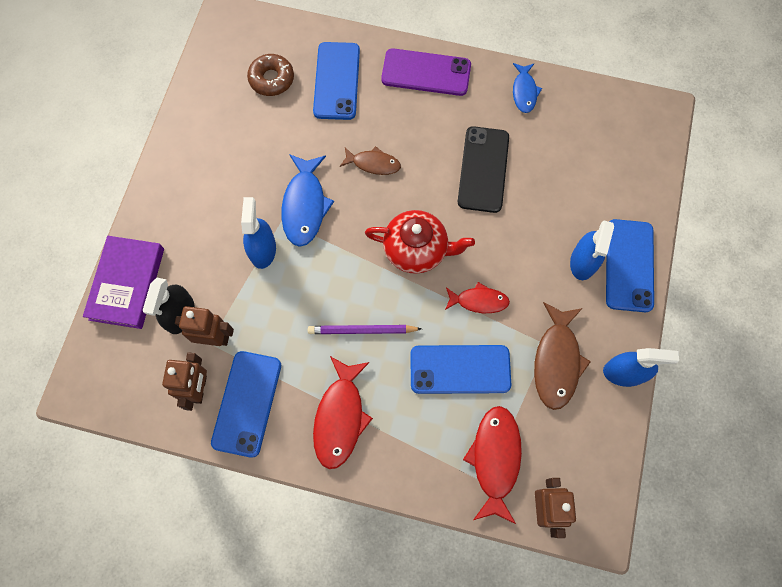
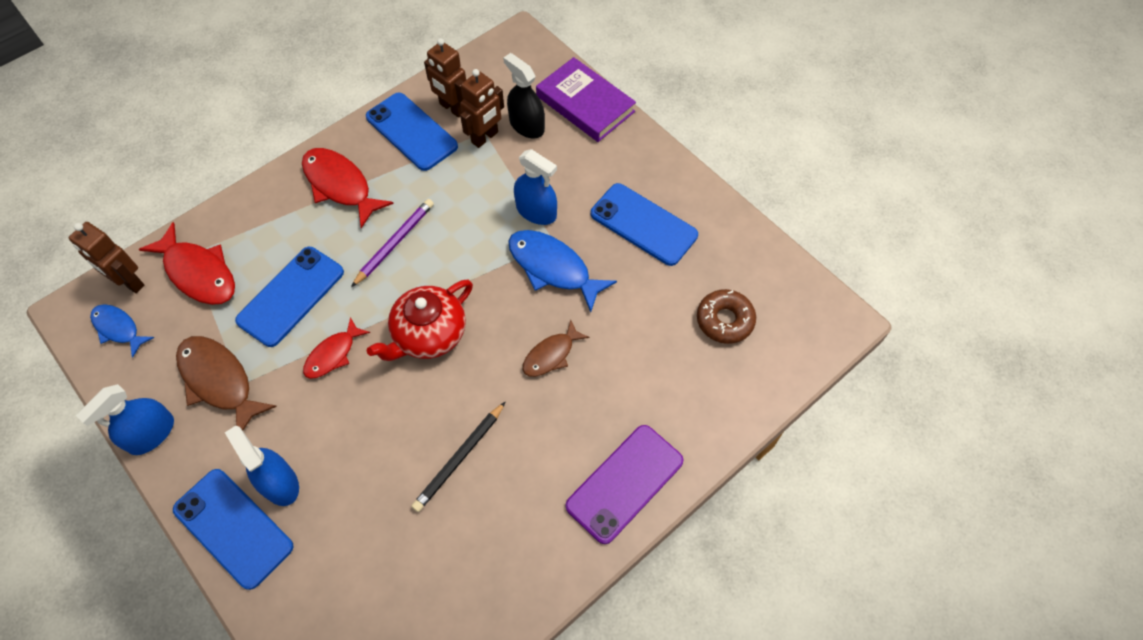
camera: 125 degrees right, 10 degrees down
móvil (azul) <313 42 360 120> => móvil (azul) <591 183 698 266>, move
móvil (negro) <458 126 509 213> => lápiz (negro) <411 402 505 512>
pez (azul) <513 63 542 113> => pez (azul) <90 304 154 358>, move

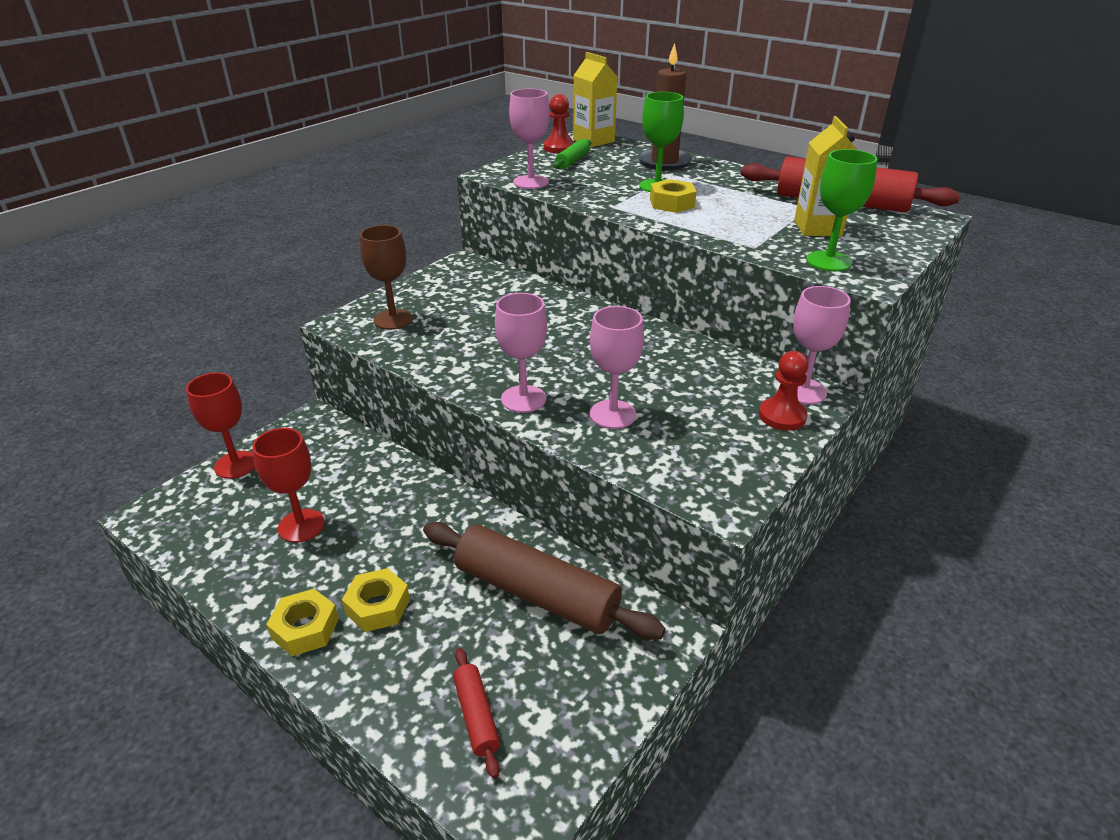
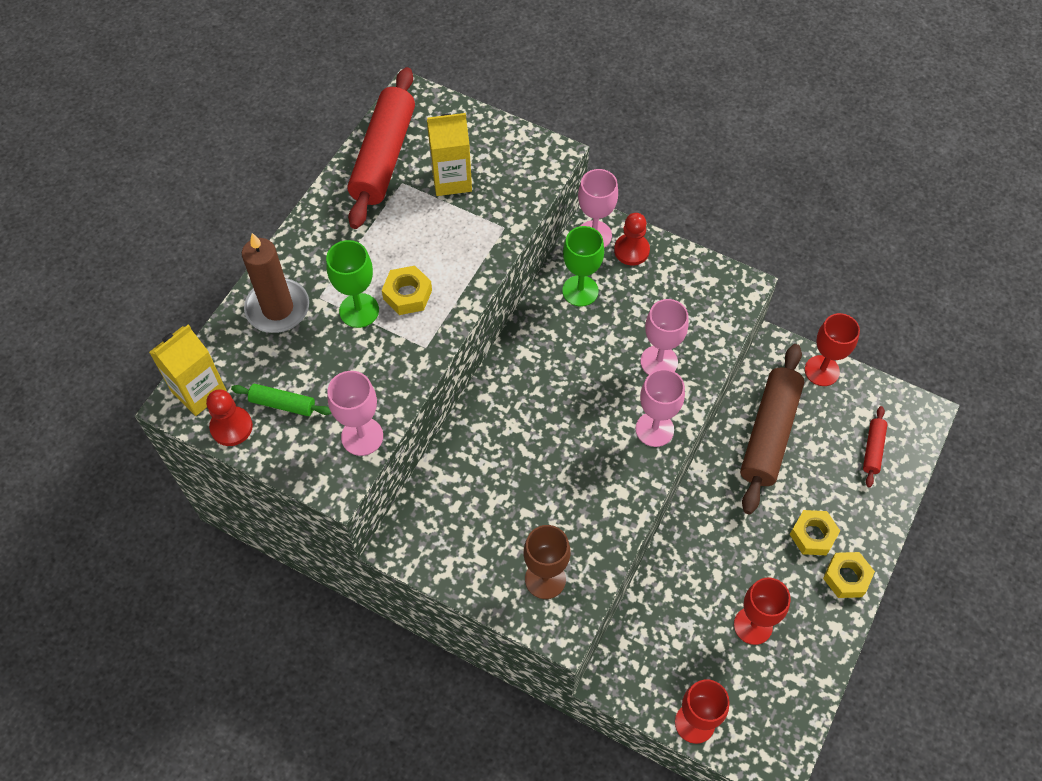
camera: 100 degrees left, 25 degrees up
rodillo (rojo) <453 648 500 778> => rodillo (rojo) <863 406 887 487>, 45 degrees counterclockwise
copa (verde) <806 149 878 271> => copa (verde) <562 226 604 306>, move
nothing => copa (rojo) <805 313 860 386>

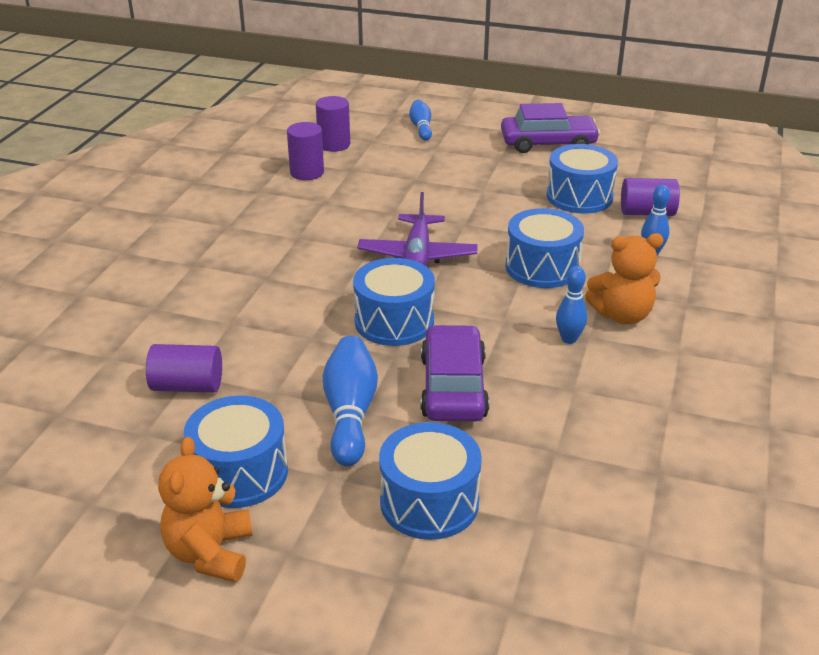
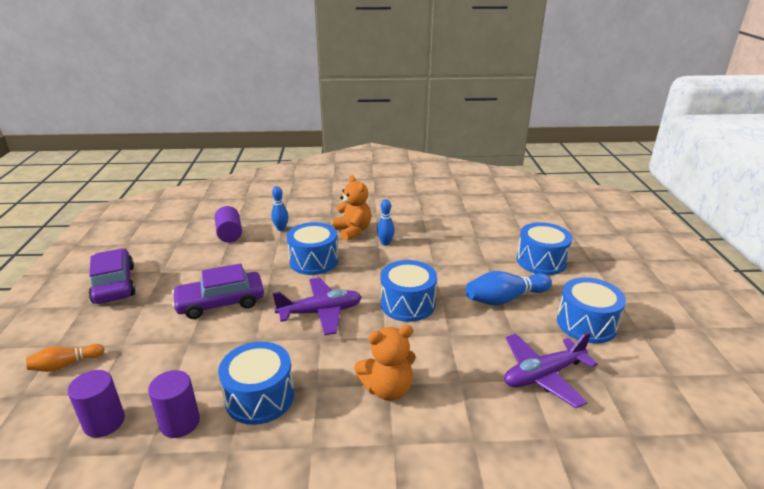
camera: 110 degrees left, 5 degrees down
cilindro (morado) <146 344 222 393> => avión (morado) <504 332 598 408>
osito (naranja) <158 437 252 582> => osito (naranja) <354 325 416 401>, move
bolo (azul) <409 100 432 140> => bolo (naranja) <26 344 104 372>
coche (morado) <421 325 489 421> => coche (morado) <172 263 264 319>, move
tambor (azul) <547 144 618 214> => tambor (azul) <218 342 294 425>, move

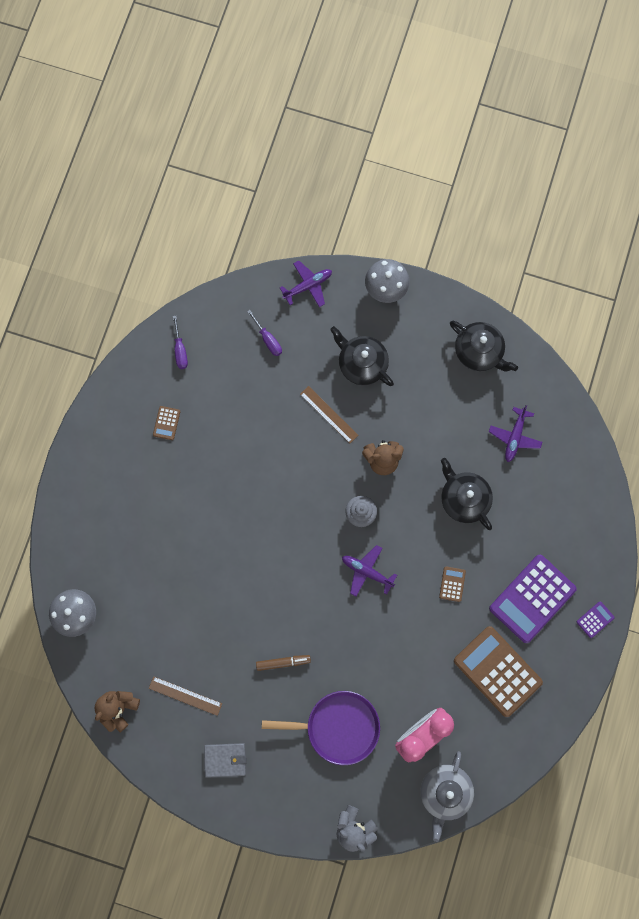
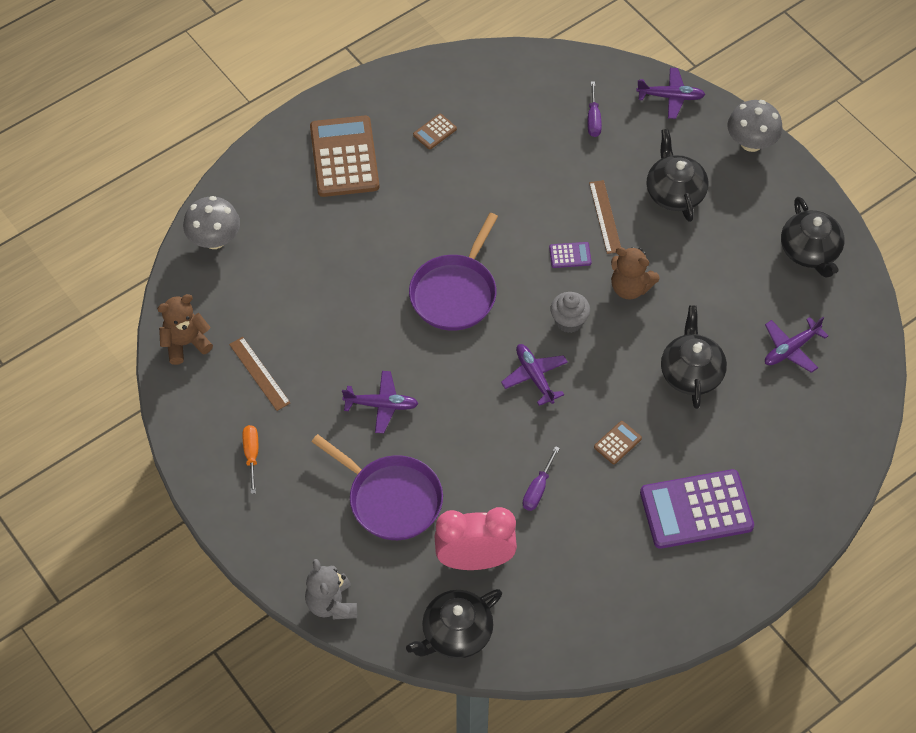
camera: 35 degrees right, 20 degrees down
destornillador (morado) <173 316 188 369> => destornillador (morado) <523 446 560 511>, move
cartera (gris) <204 743 246 778> => destornillador (naranja) <242 425 258 494>
rotulador (marrón) <256 655 311 671> => avión (morado) <342 371 419 433>
tetera (gris) <420 751 474 842> => tetera (negro) <406 589 502 659>
calculadora (marrón) <454 626 543 717> => calculadora (marrón) <310 116 379 197>, move
calculadora (morado) <577 601 615 638> => calculadora (morado) <549 242 591 268>, move
nothing => sartén (morado) <409 213 498 331>

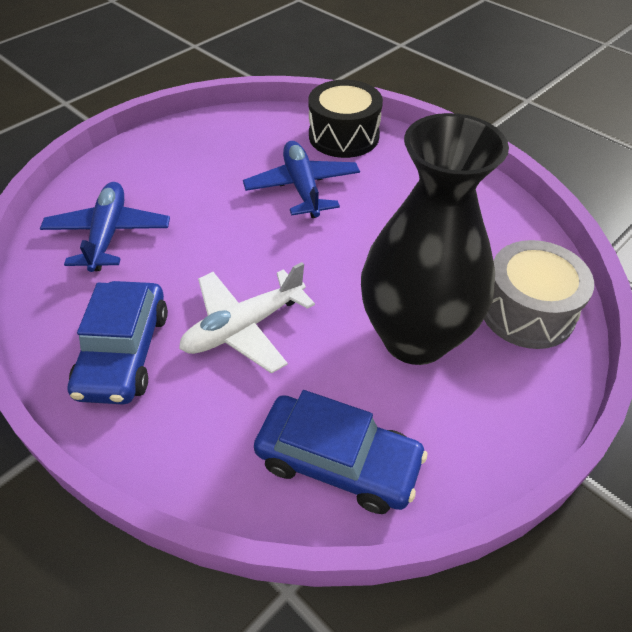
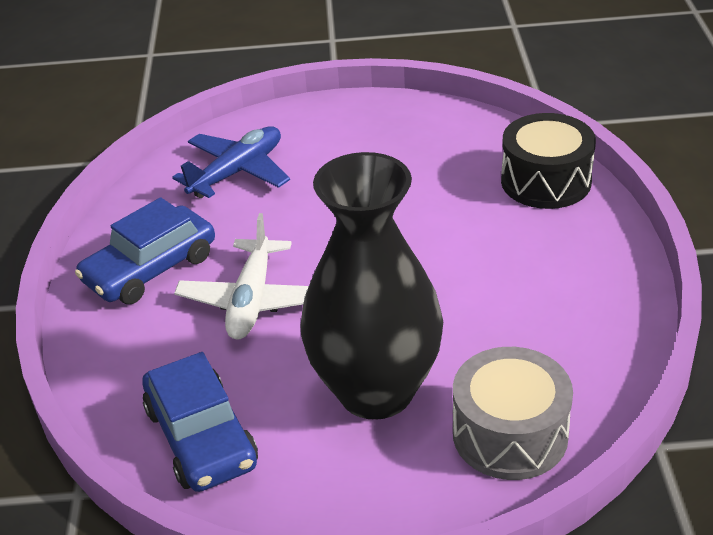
camera: 45 degrees right, 10 degrees down
avión (blanco) <179 262 315 374> => avión (blanco) <174 213 309 340>, 90 degrees counterclockwise
avión (azul) <243 141 360 218> => nothing

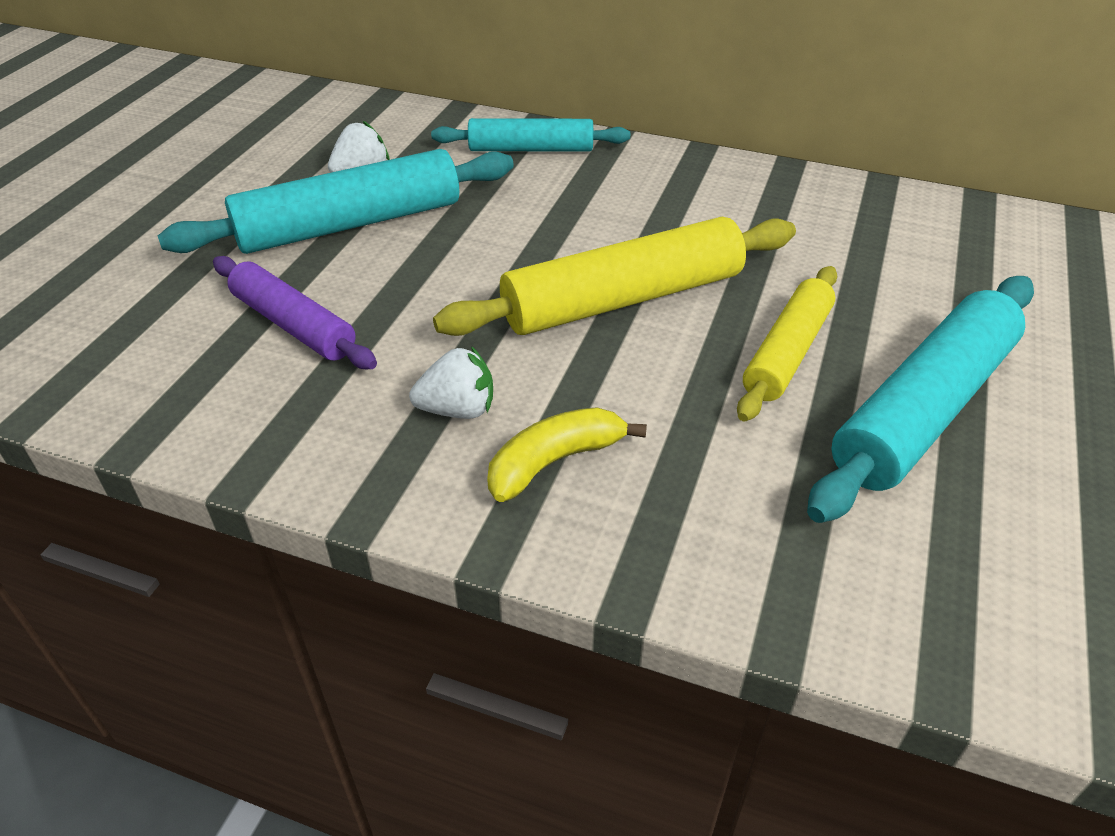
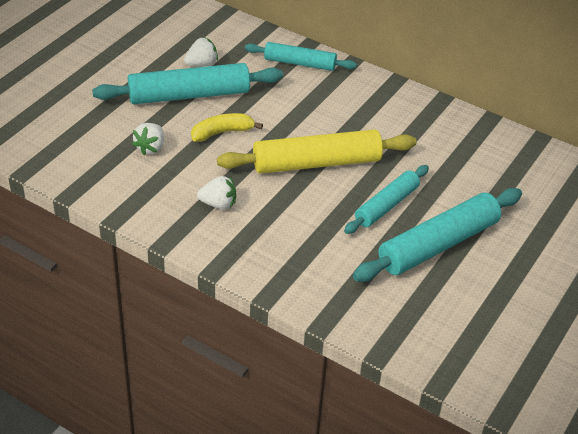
camera: 10 degrees right, 0 degrees up
rodillo (morado) <213 256 377 369> => fresa (blanco) <132 123 164 155>
plátano (amarillo) <487 407 647 502> => plátano (amarillo) <191 113 263 142>, move
rodillo (amarillo) <737 266 837 422> => rodillo (turquesa) <344 165 429 234>

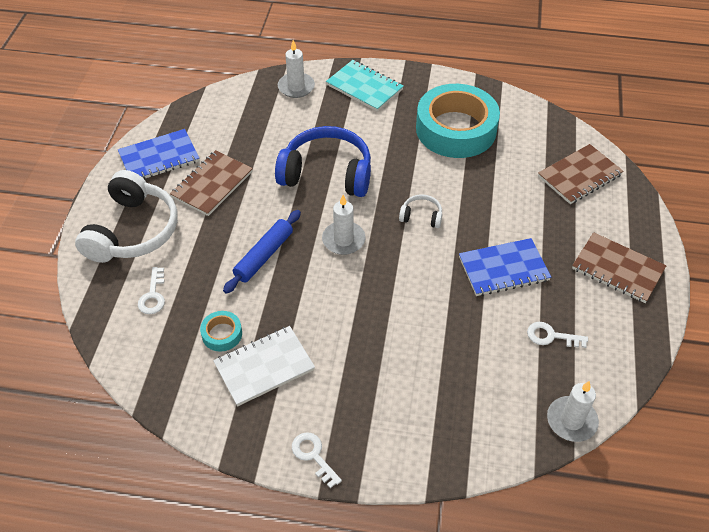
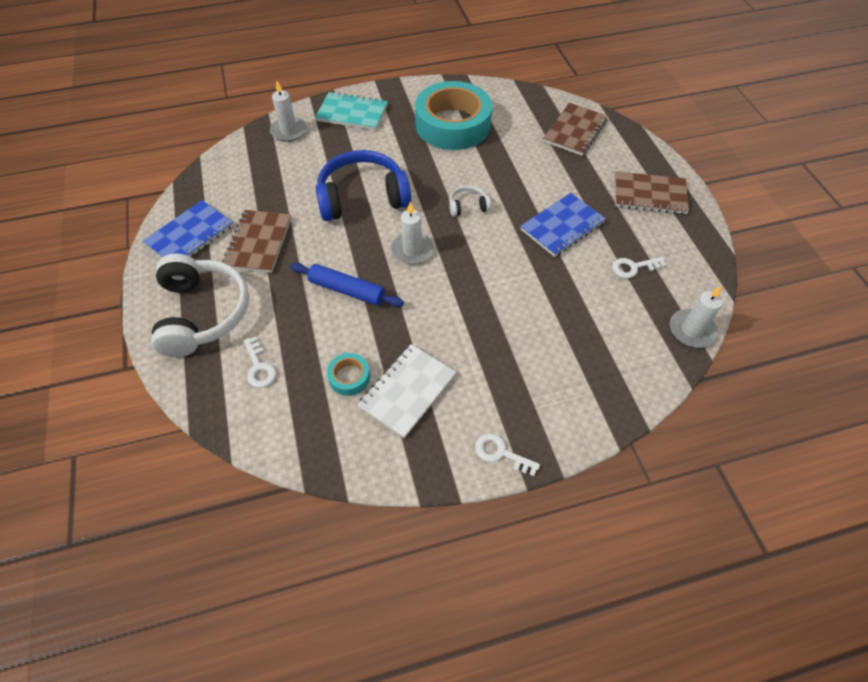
camera: 25 degrees left, 5 degrees up
rodillo (azul) <223 210 301 294> => rodillo (azul) <291 263 404 307>, 75 degrees counterclockwise

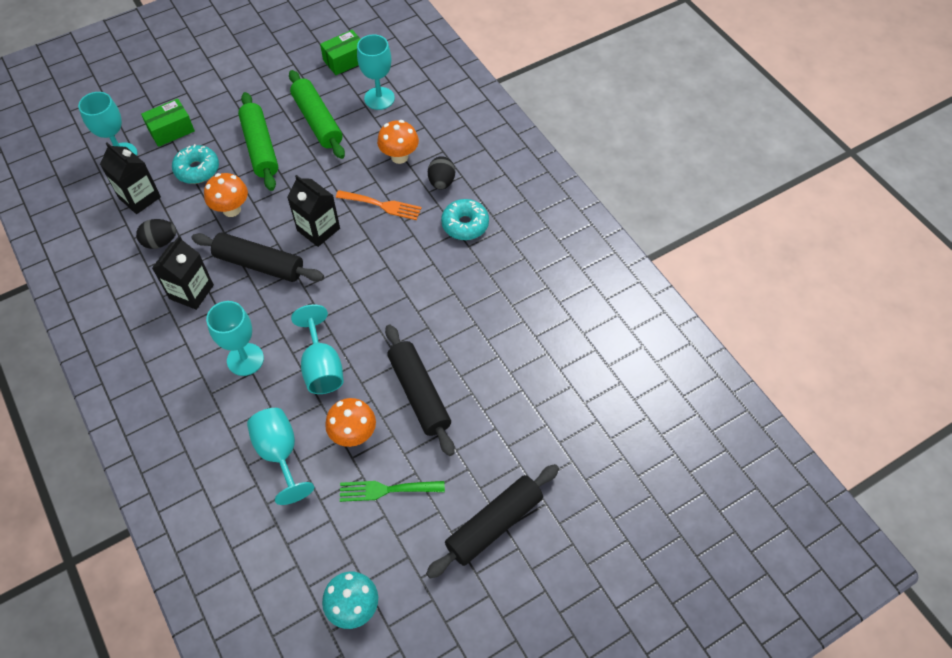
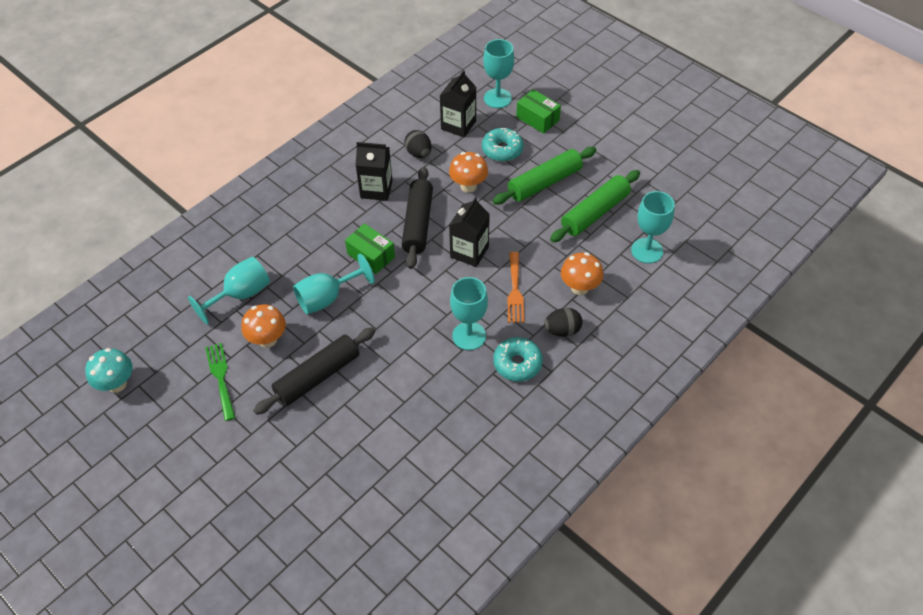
camera: 75 degrees right, 5 degrees down
copa (turquesa) <206 301 264 376> => copa (turquesa) <450 277 488 350>, move
caja (verde) <320 30 360 75> => caja (verde) <345 223 395 274>, move
rodillo (negro) <426 464 559 579> => nothing

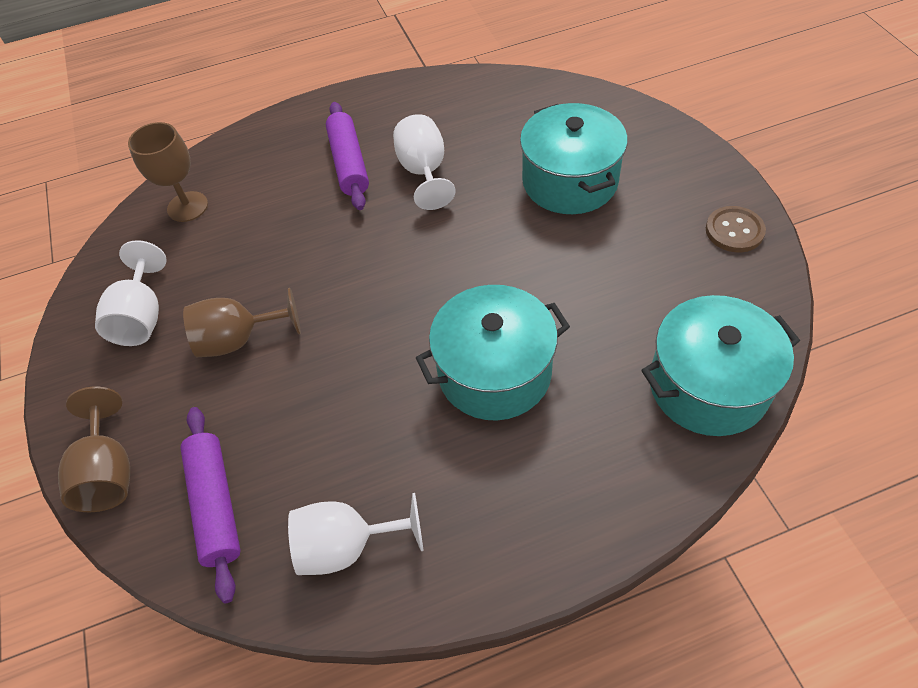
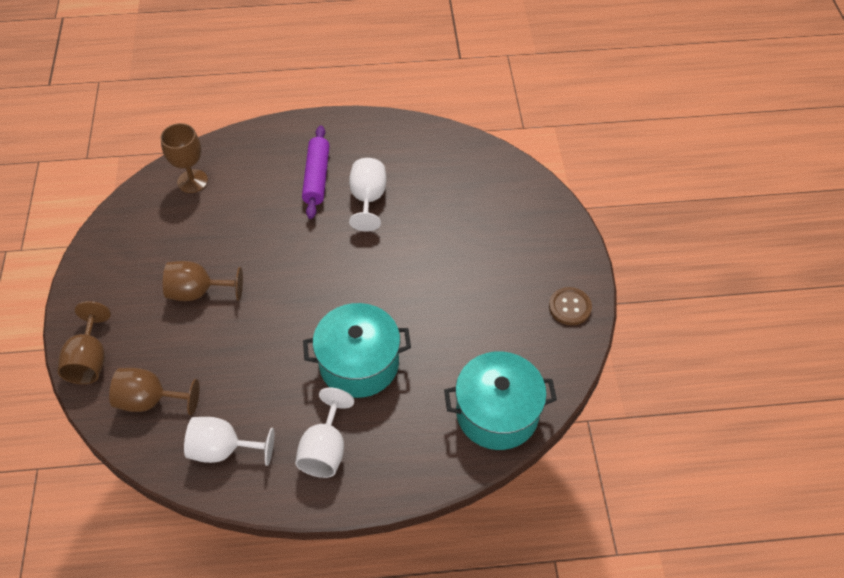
camera: 10 degrees right, 0 degrees up
copa (blanco) <95 240 167 346> => copa (blanco) <295 387 354 478>, move
rodillo (morado) <180 407 241 603> => copa (marrón) <109 368 200 415>
olla (turquesa) <520 103 628 214> => nothing

